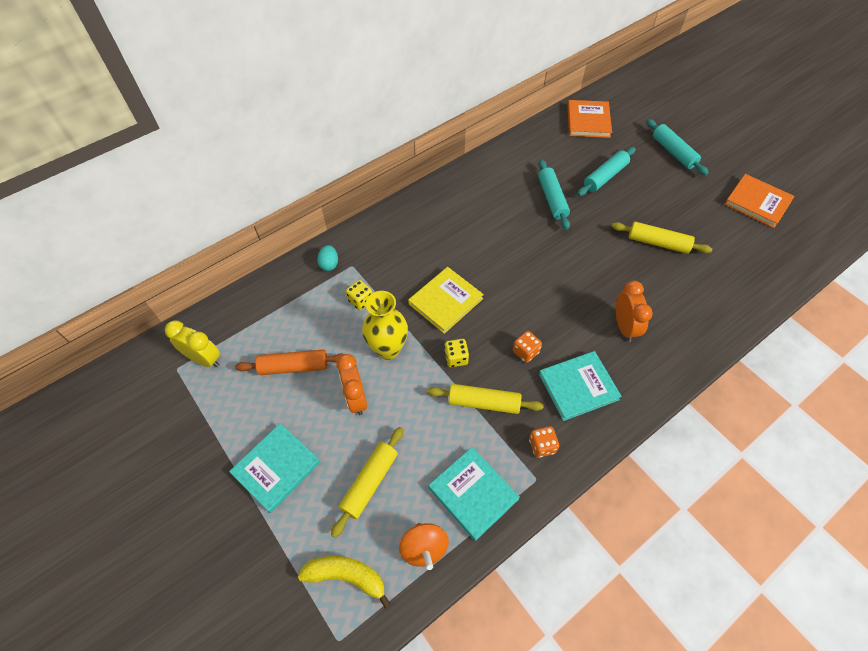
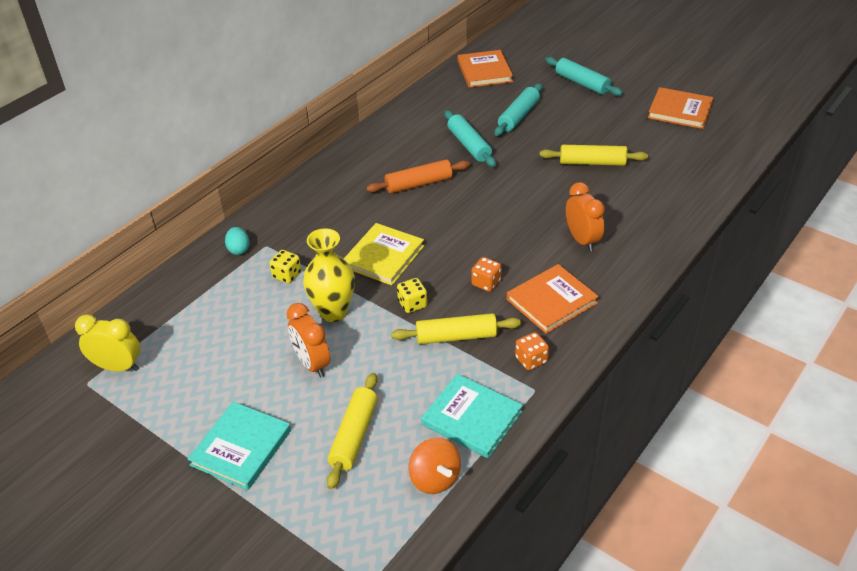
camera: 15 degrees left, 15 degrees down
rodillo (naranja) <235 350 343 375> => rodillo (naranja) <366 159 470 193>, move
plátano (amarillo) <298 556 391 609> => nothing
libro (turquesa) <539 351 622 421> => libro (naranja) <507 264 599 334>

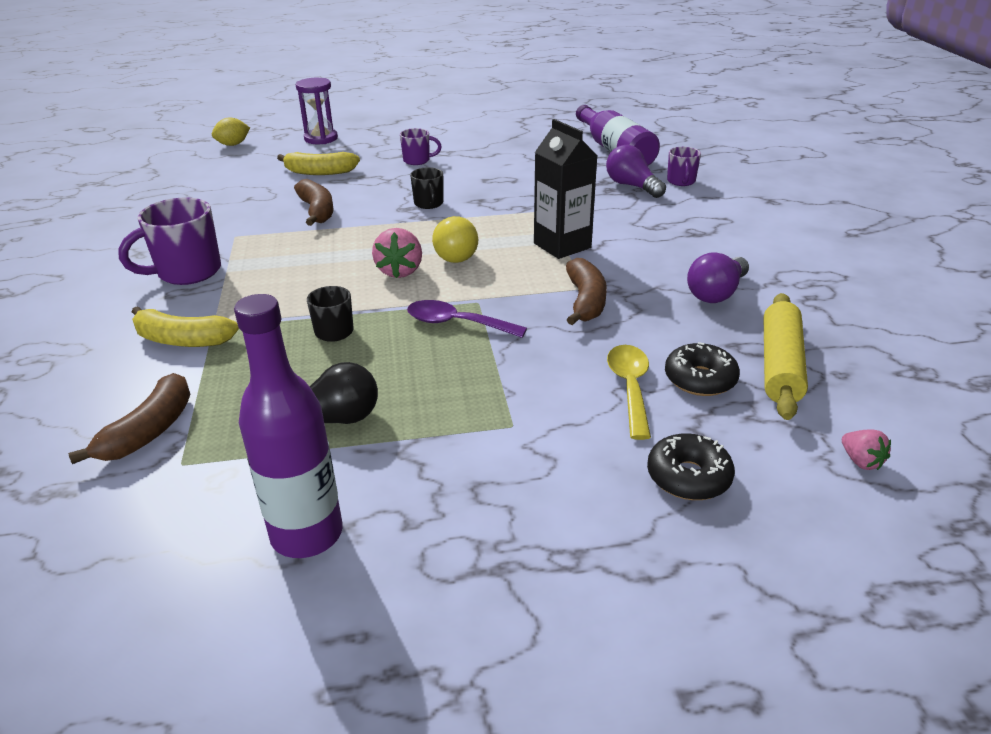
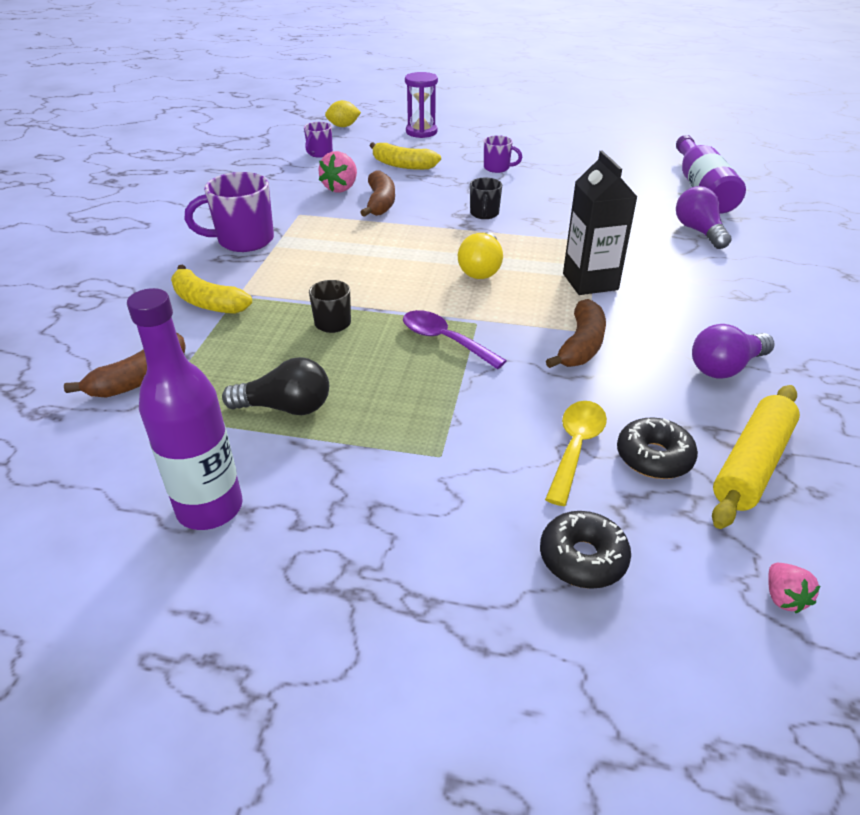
camera: 20 degrees right, 5 degrees up
fresa (rosa) <372 228 422 278> => fresa (rosa) <318 151 357 192>, move
taza (morado) <667 147 701 186> => taza (morado) <304 122 333 158>, move

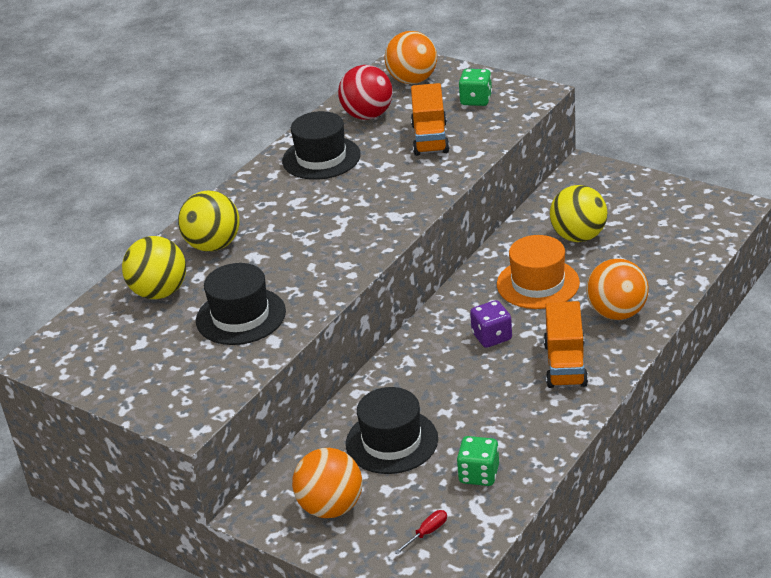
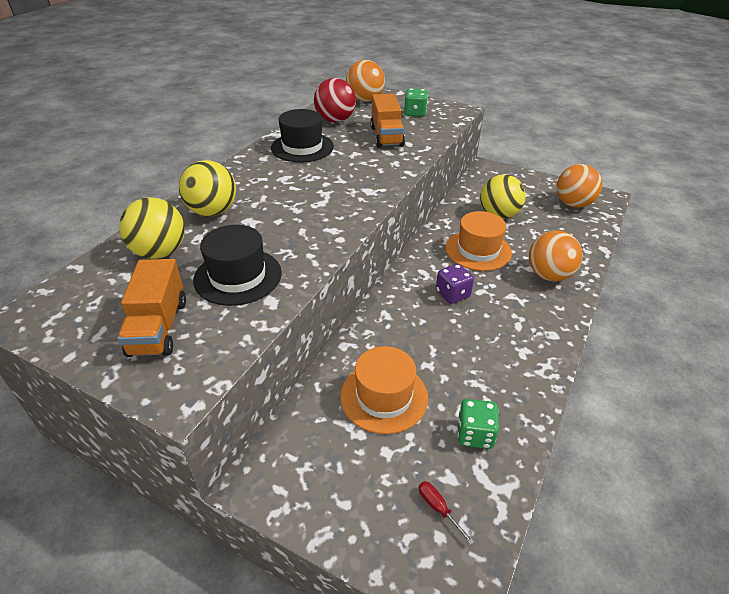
camera: 10 degrees left, 5 degrees up
pelota (naranja) <292 448 363 518> => pelota (naranja) <557 164 602 208>, move
sombrero (negro) <346 387 438 474> => sombrero (naranja) <340 346 428 434>
destornillador (rojo) <394 510 447 555> => destornillador (rojo) <419 481 474 545>, 75 degrees counterclockwise
camión (naranja) <544 301 588 388> => camión (naranja) <117 259 186 357>, move

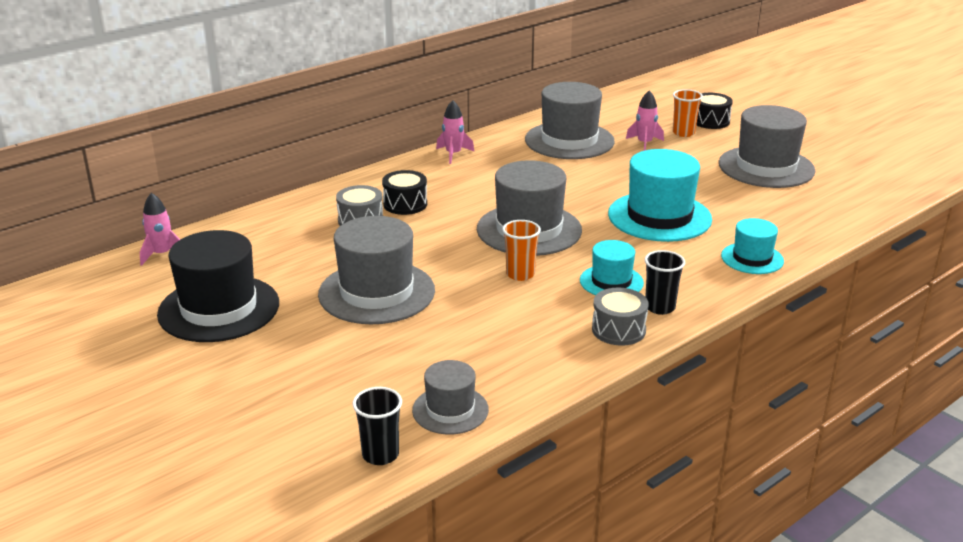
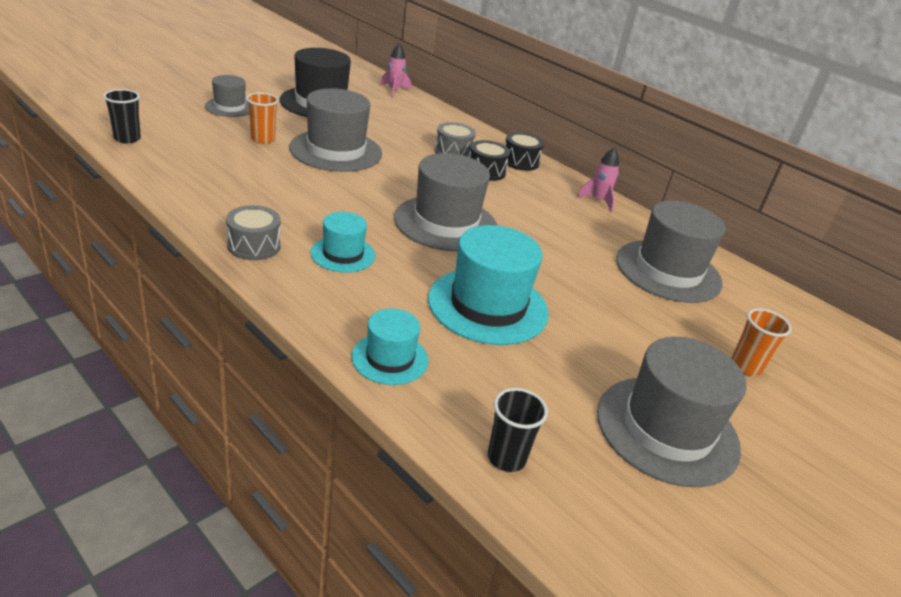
camera: 80 degrees right, 5 degrees up
sombrero (gris) <412 360 489 435> => sombrero (gris) <205 75 249 117>, move
vaso (naranja) <502 220 541 281> => vaso (naranja) <246 93 279 144>, move
cohete (rosa) <626 90 664 151> => nothing
vaso (negro) <645 250 685 315> => vaso (negro) <488 388 548 472>, move
tambor (negro) <696 93 733 129> => tambor (negro) <505 132 544 171>, move

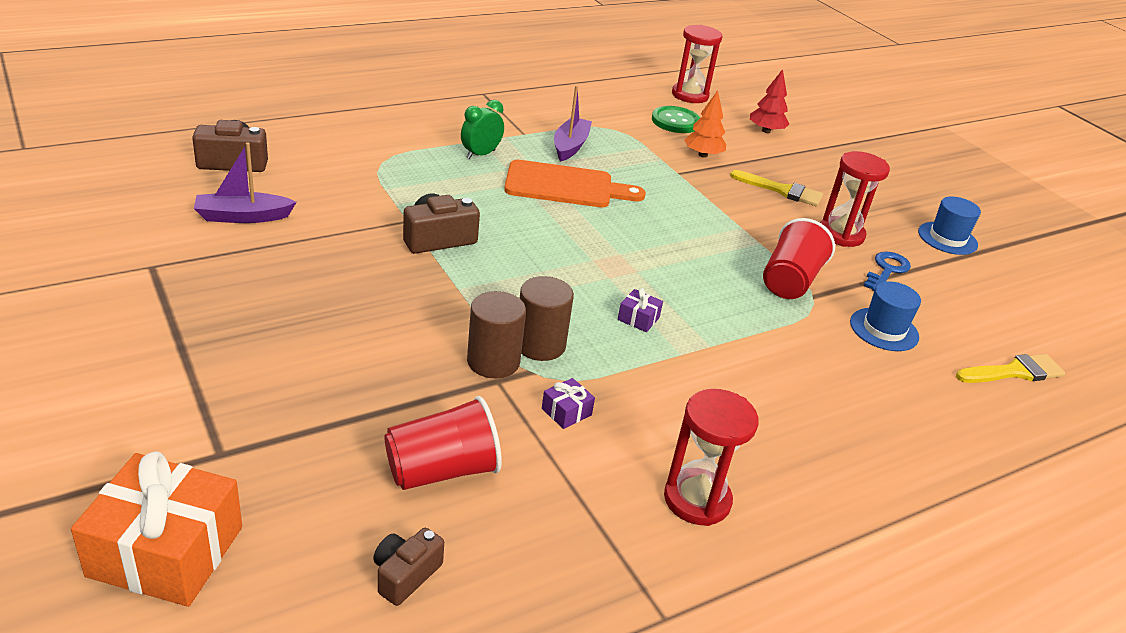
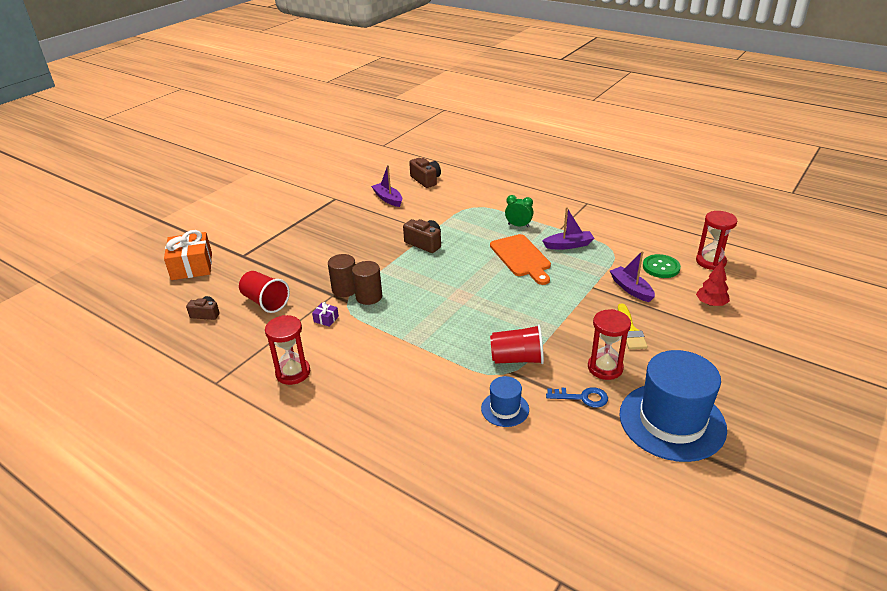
camera: 70 degrees right, 0 degrees up
regalo (morado) <618 288 663 332> => nothing
árbol (naranja) <684 90 726 158> => barco (morado) <610 251 655 302>
sombrero (azul) <918 197 981 255> => sombrero (azul) <619 350 727 462>, x2.09
pincel (amarillo) <956 354 1065 383> => nothing

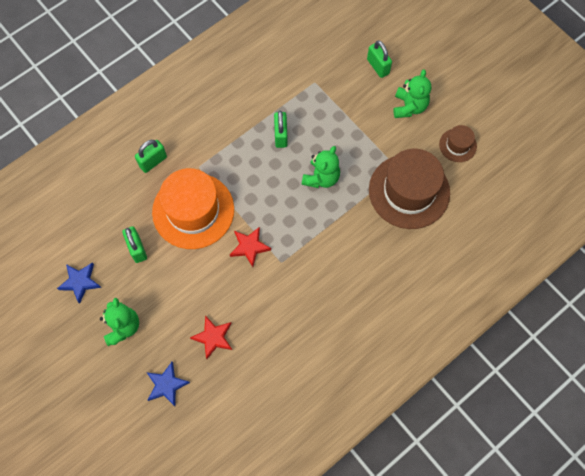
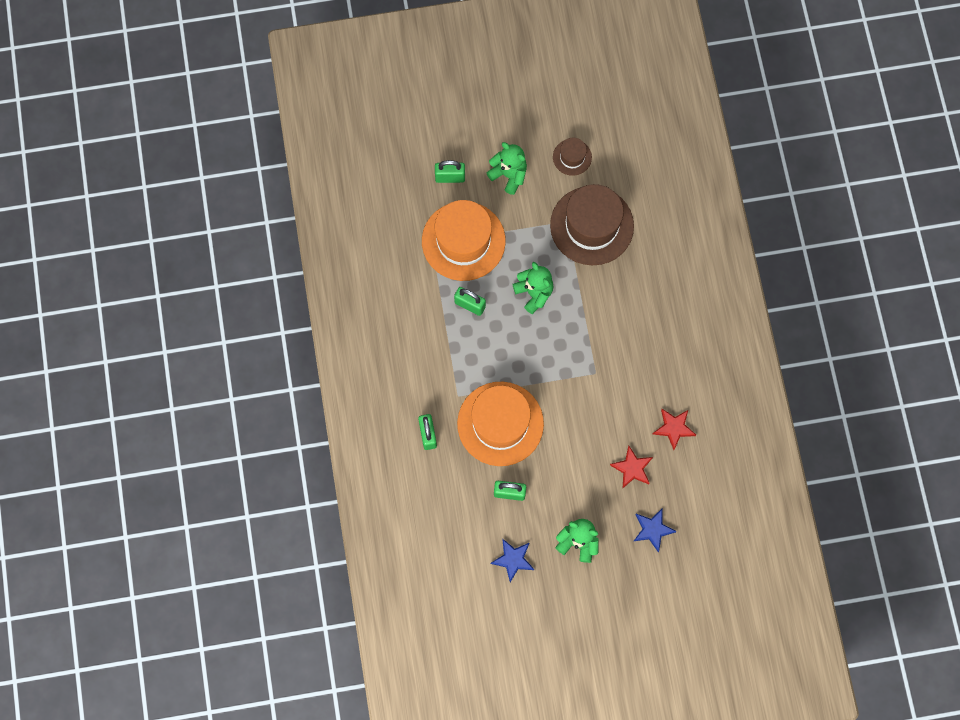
camera: 60 degrees left, 5 degrees up
estrella (rojo) <230 227 271 267> => estrella (rojo) <653 409 696 450>, move
nothing => sombrero (naranja) <422 200 506 281>

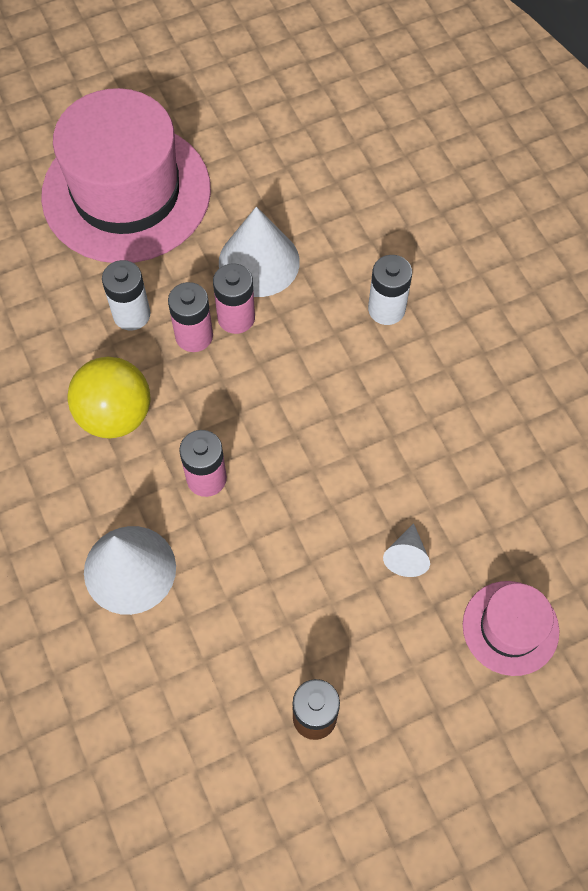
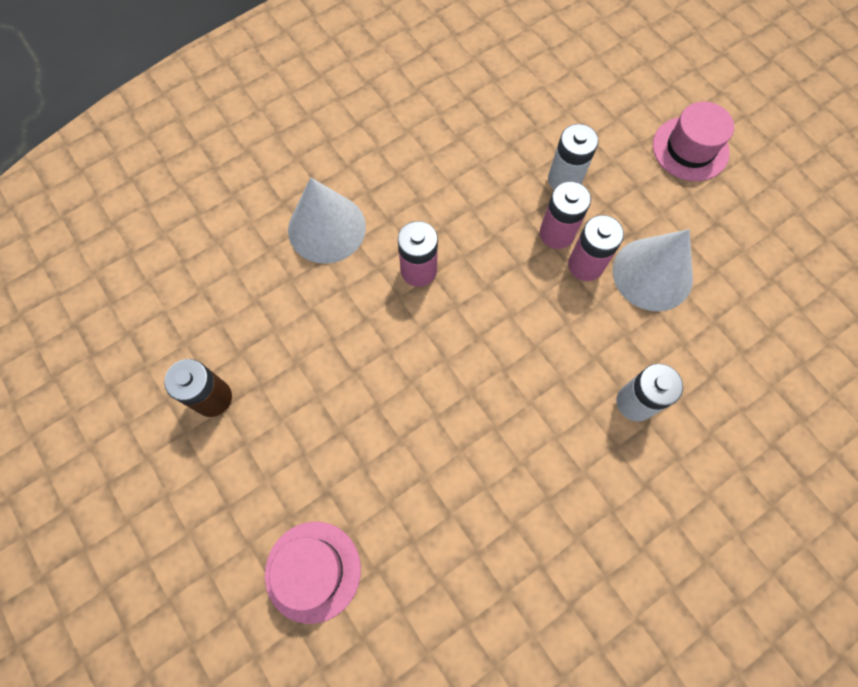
camera: 80 degrees right, 5 degrees up
sombrero (rosa) <41 88 211 263> => sombrero (rosa) <653 102 734 181>, x0.48
pelota (amarillo) <67 357 150 439> => nothing
cono (blanco) <383 523 430 577> => nothing

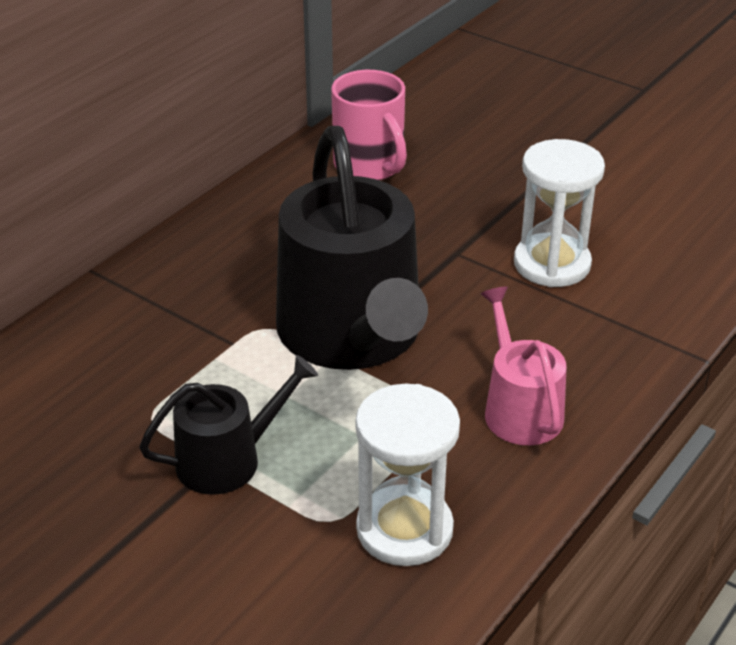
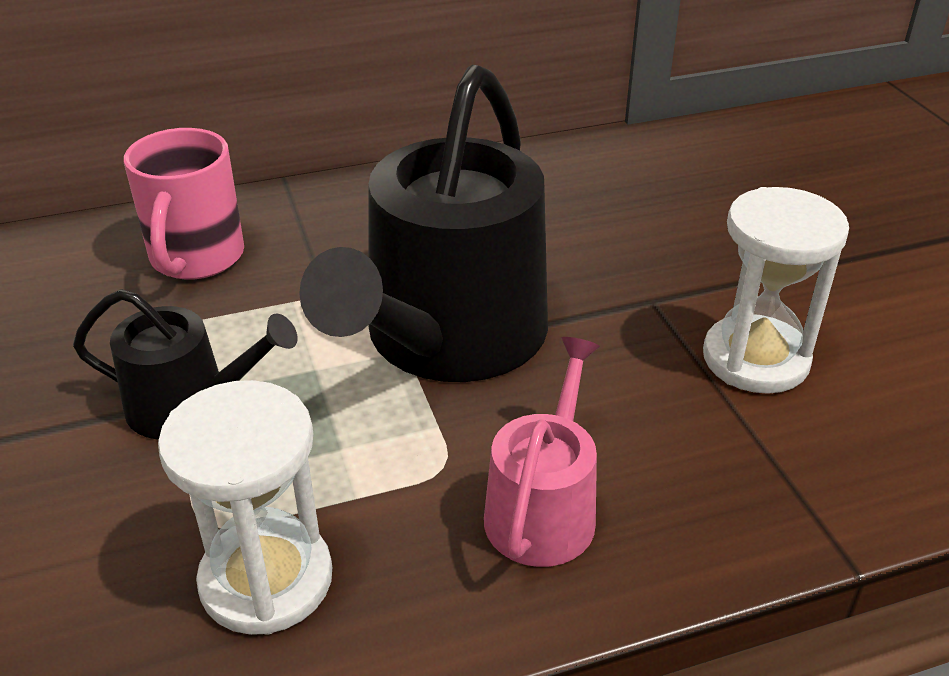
camera: 35 degrees right, 0 degrees up
taza (rosa) <331 70 407 180> => taza (rosa) <124 128 244 280>, move

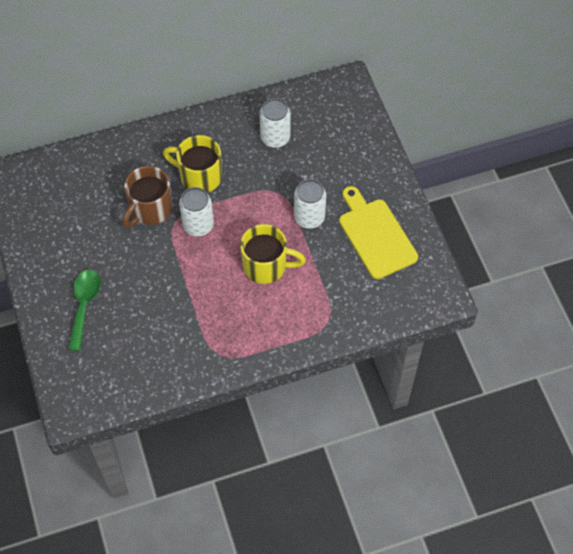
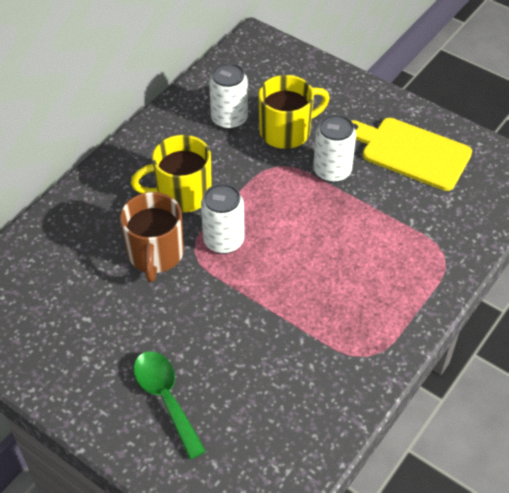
camera: 35 degrees left, 10 degrees down
taza (amarillo) <240 224 306 284> => taza (amarillo) <258 75 330 149>, move

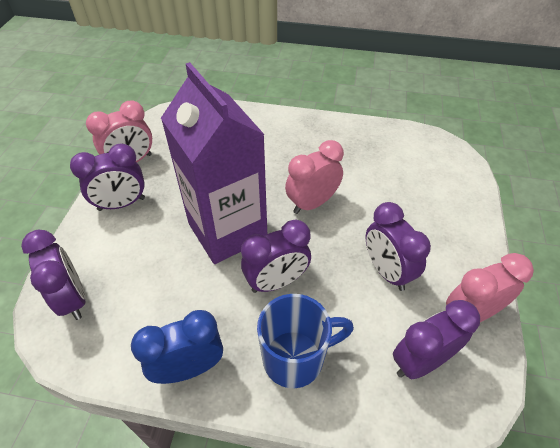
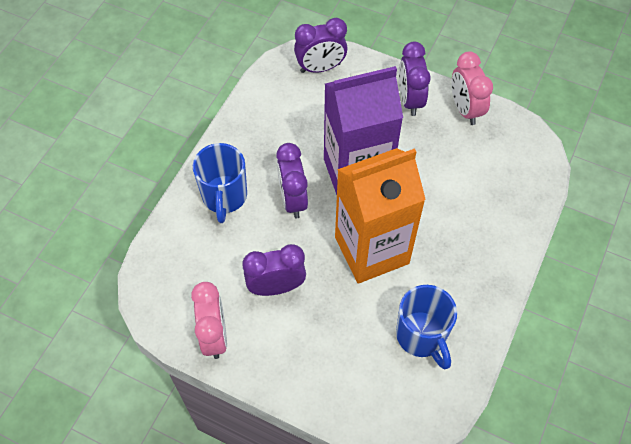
camera: 105 degrees right, 10 degrees up
despertador (azul) <131 310 223 384> => nothing
despertador (rosa) <285 140 344 214> => cartón de leche (naranja) <335 148 426 284>
despertador (morado) <393 300 480 379> => nothing
nothing => taza (azul) <396 285 457 370>

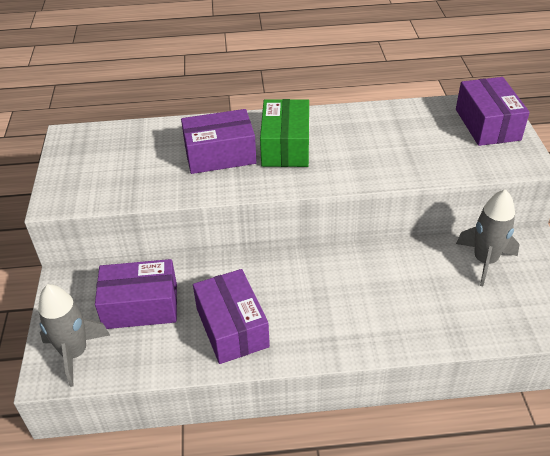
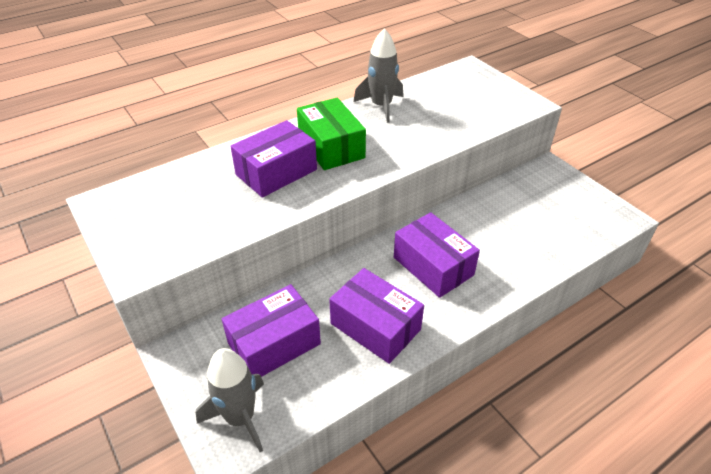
camera: 30 degrees left, 0 degrees up
caja (morado) <456 77 530 146> => caja (morado) <394 212 480 298>, move
cohete (gris) <456 189 520 286> => cohete (gris) <354 28 403 123>, move

